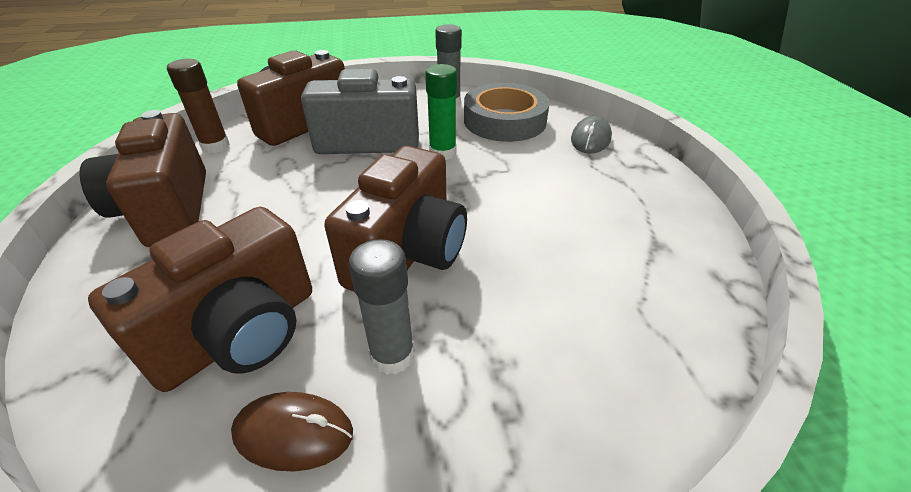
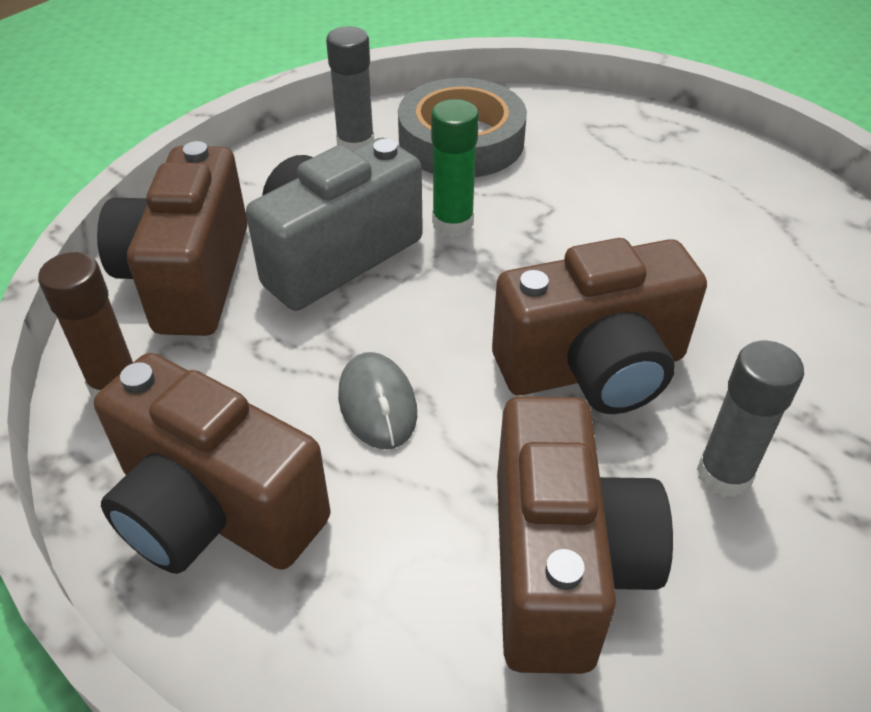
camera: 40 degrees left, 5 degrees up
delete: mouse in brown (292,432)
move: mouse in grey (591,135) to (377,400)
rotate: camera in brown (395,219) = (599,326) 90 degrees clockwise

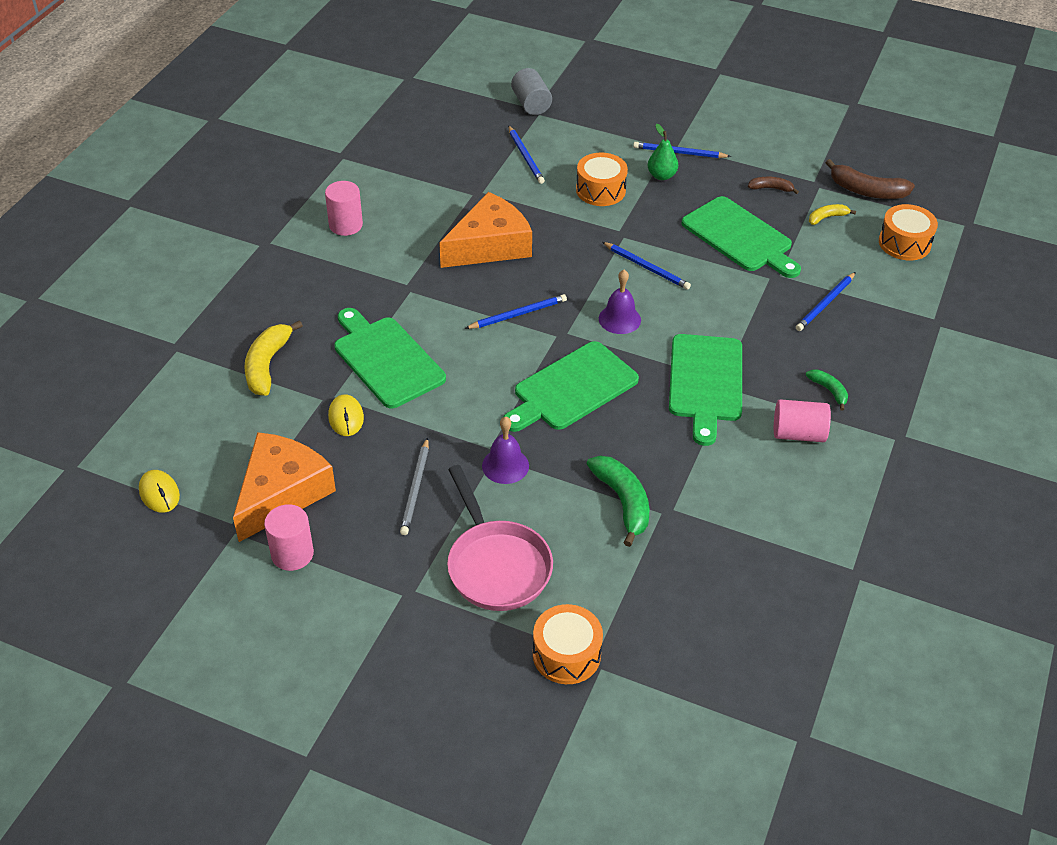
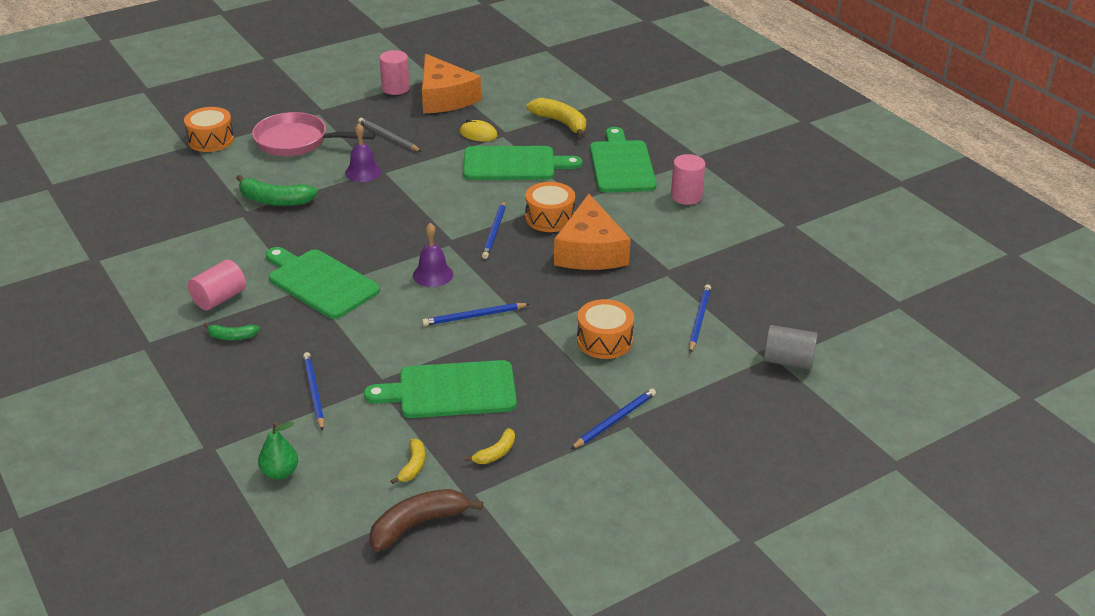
camera: 125 degrees right, 10 degrees down
delete: mouse in yellow (159,491)
move: pear in green (663,152) to (278,451); drum in orange (908,232) to (550,207); cutting board in green (571,386) to (623,160)
recolor: banana in brown (773,185) to banana in yellow (490,446)
rotate: pencil in blue (526,154) = (700,318) 90 degrees clockwise

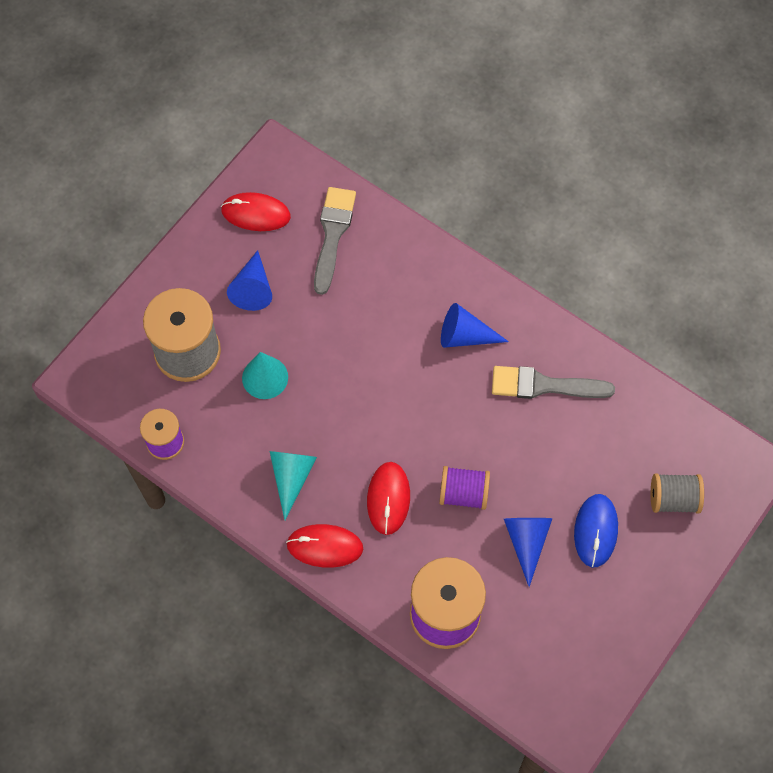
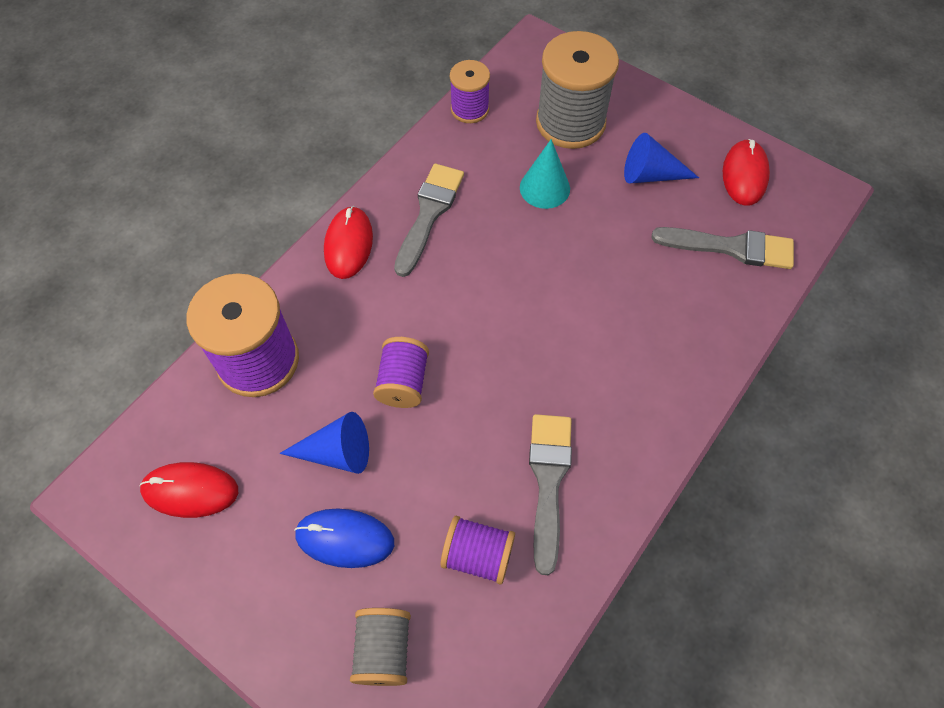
camera: 90 degrees right, 5 degrees down
delete: cone in blue (475,325)
insert: spool in purple (477,550)
move: mouse in red (388,498) to (188,490)
replace: cone in turquoise (293,485) to brush in grey (429,220)

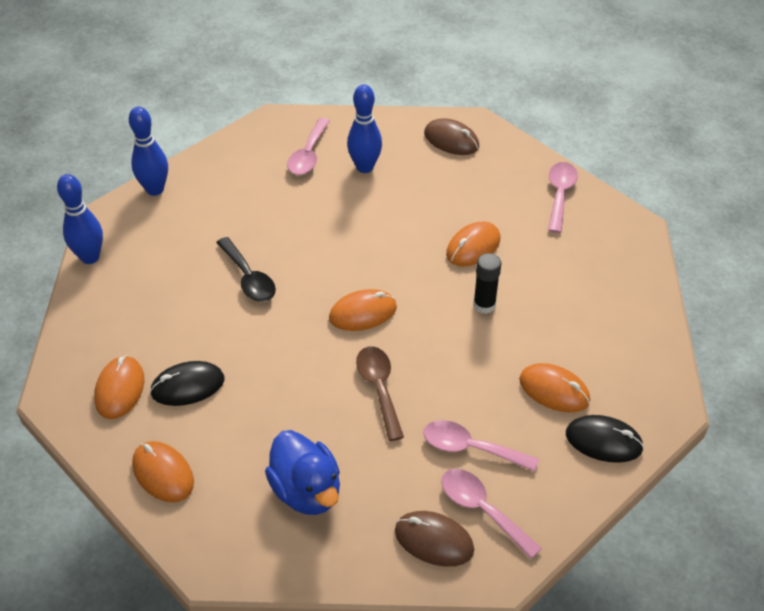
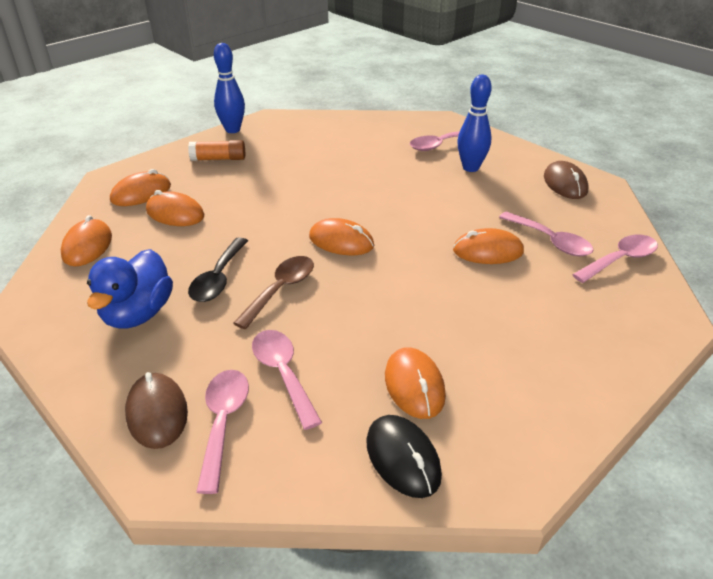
camera: 45 degrees right, 10 degrees down
delete: bowling pin in blue (148,151); glue stick in black (487,283)
insert: glue stick in orange (216,150); spoon in pink (546,234)
move: spoon in black (246,269) to (218,269)
recolor: mouse in black (187,383) to mouse in orange (175,208)

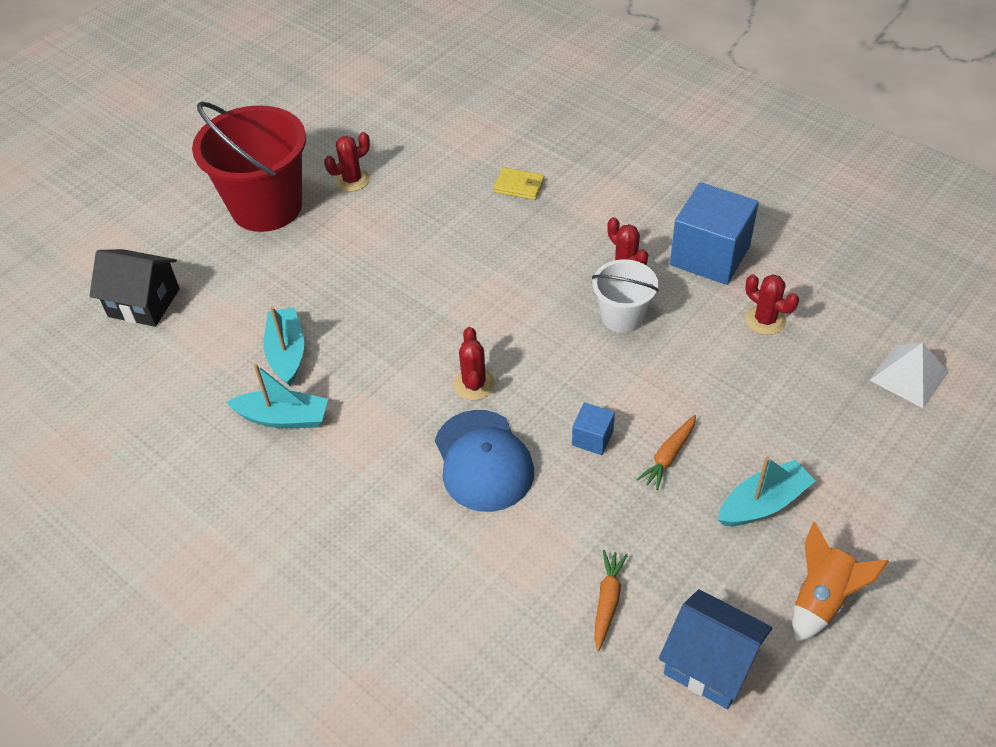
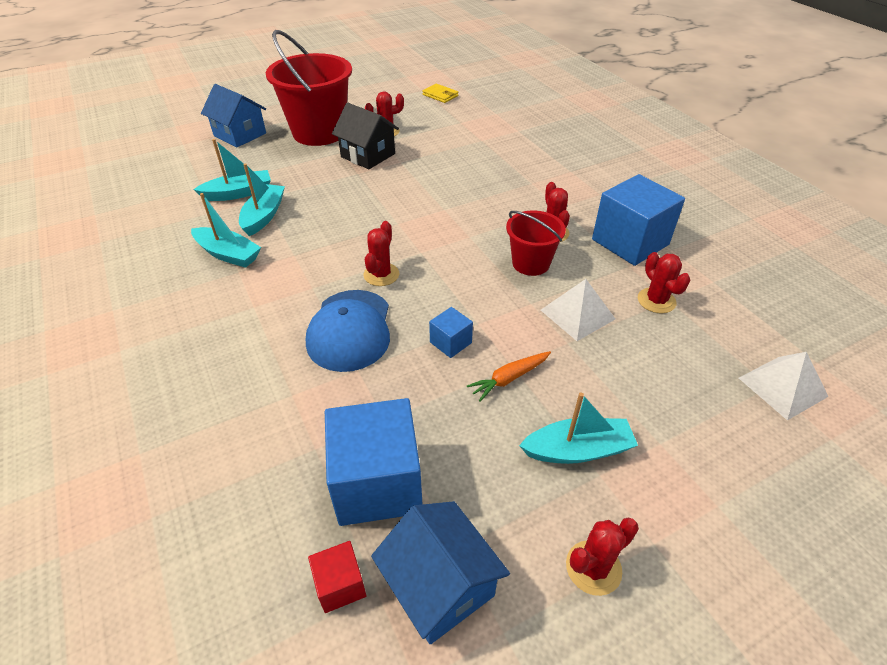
camera: 20 degrees right, 5 degrees down
insert: boat in turquoise (232,170); house in blue (233,115); cube in red (337,577); pyramid in white (578,310)
move: house in black (135,288) to (365,136); wallet in yellow (519,183) to (440,93)
replace: carrot in orange (611,600) to cube in blue (373,462); rocket in orange (841,581) to cactus in red (602,556)
recolor: bucket in white (625,296) to bucket in red (536,243)

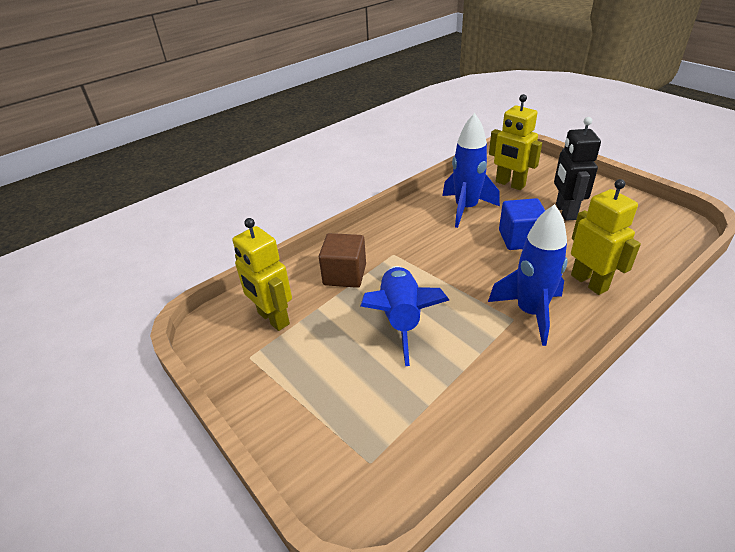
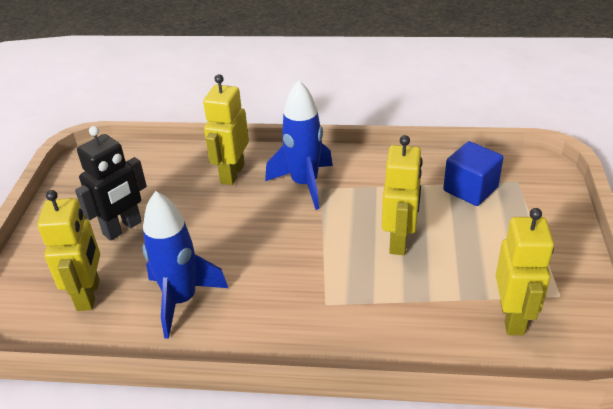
camera: 135 degrees left, 0 degrees up
delete: cube in brown (342,260)
move: cube in blue (522,224) to (473,173)
replace: rocket in blue (405,316) to robot in yellow (402,195)

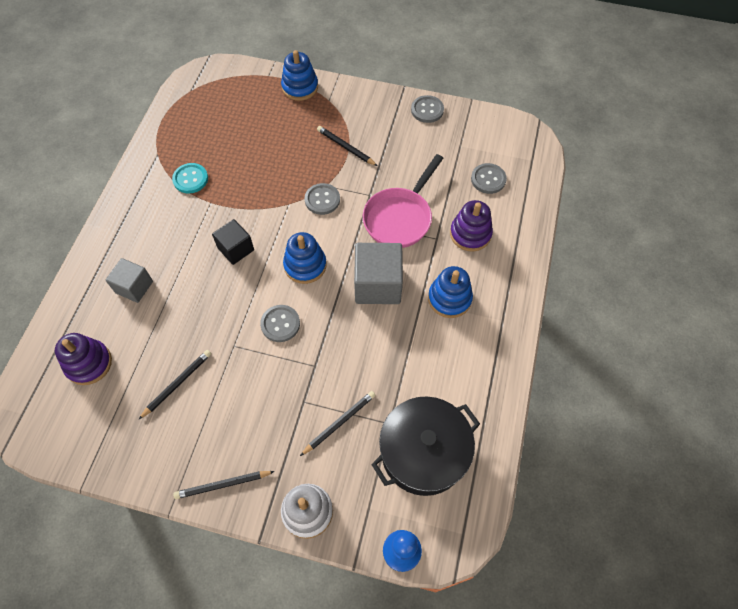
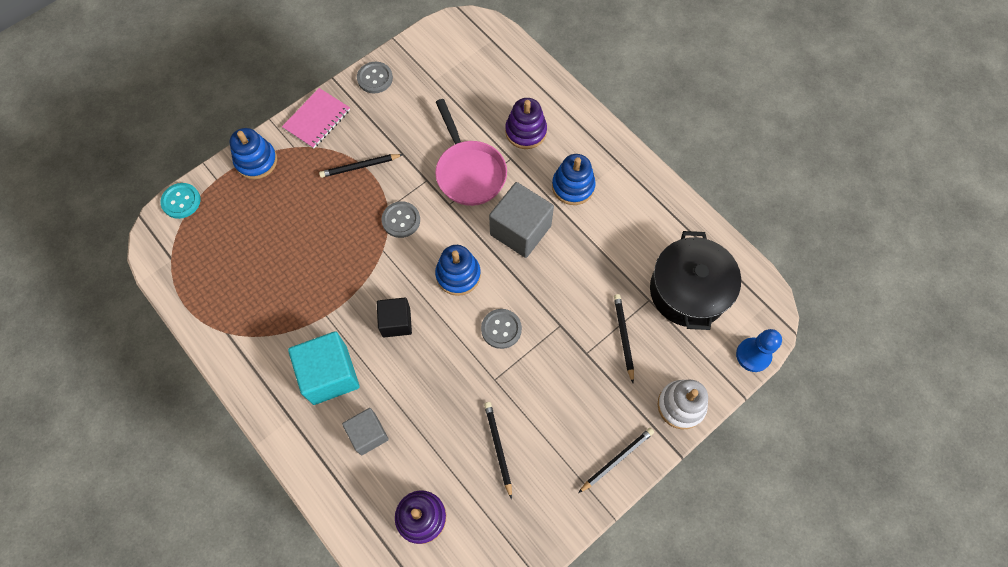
camera: 55 degrees left, 5 degrees up
delete: button in grey (489,178)
insert: notebook in pink (316,118); cube in turquoise (324,368)
move: button in turquoise (190,178) to (181,201)
rotate: pencil in black (224,485) = (616,460) 150 degrees counterclockwise

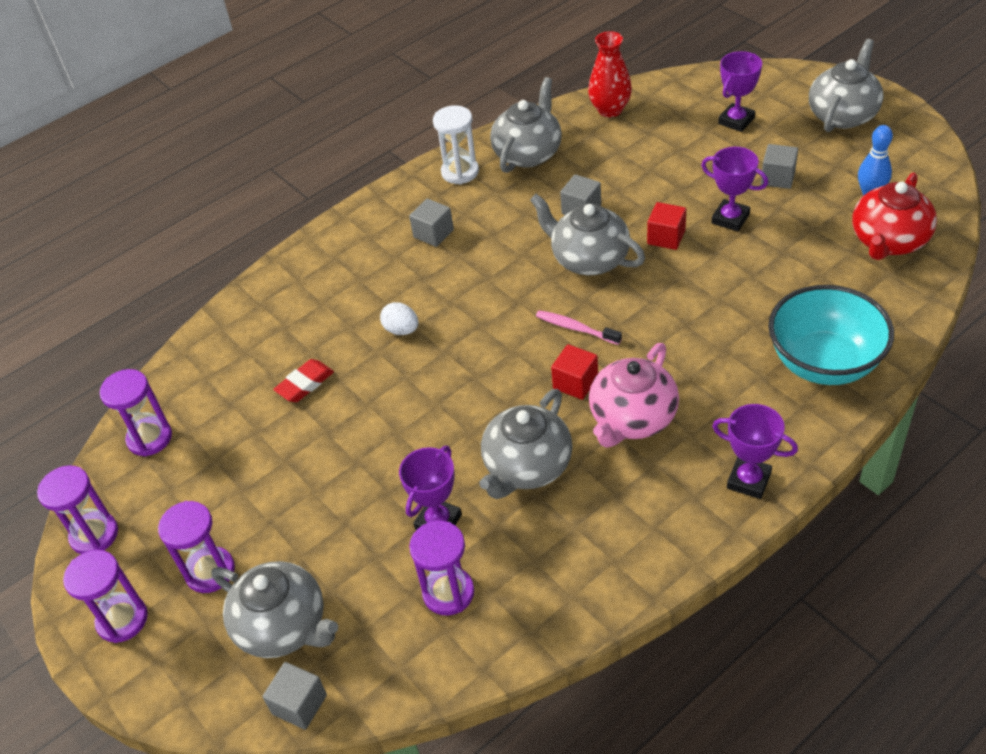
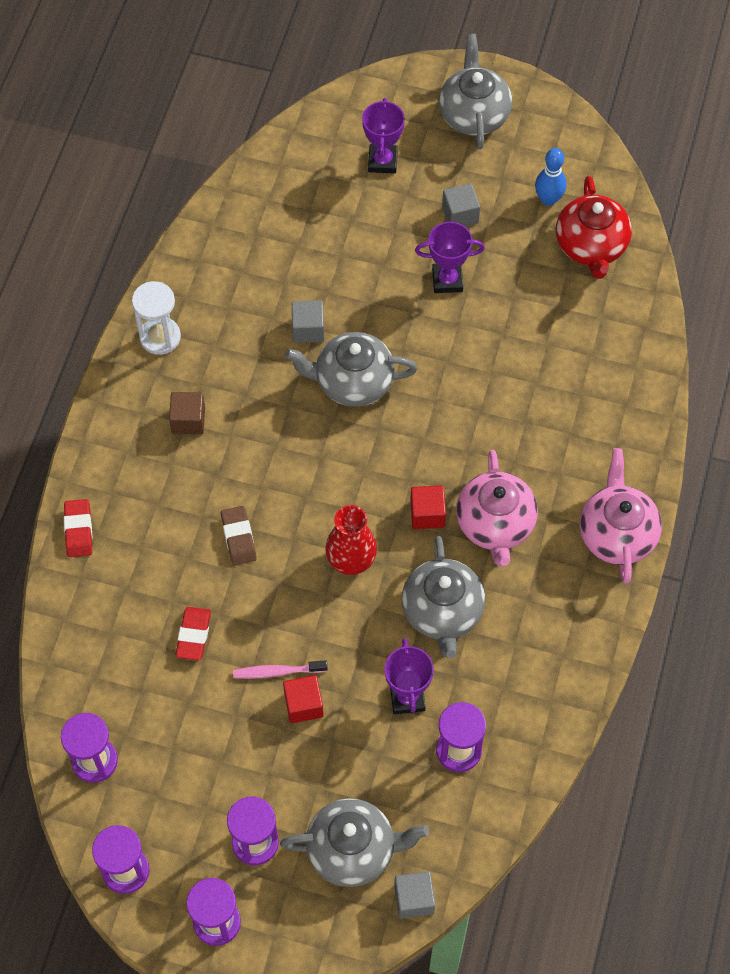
camera: 40 degrees left, 15 degrees up
delete: teapot in grey (526,125); bowl in turquoise (831,335)
insert: eraser in red (78,528)
move: toothbrush in pink (579,327) to (280,669); cube in red (666,226) to (303,699); vase in red (610,74) to (351,540)
replace: egg in white (399,318) to eraser in brown (239,535); trophy in purple (755,451) to teapot in pink (621,516)
recolor: cube in grey (431,222) to cube in brown (187,413)

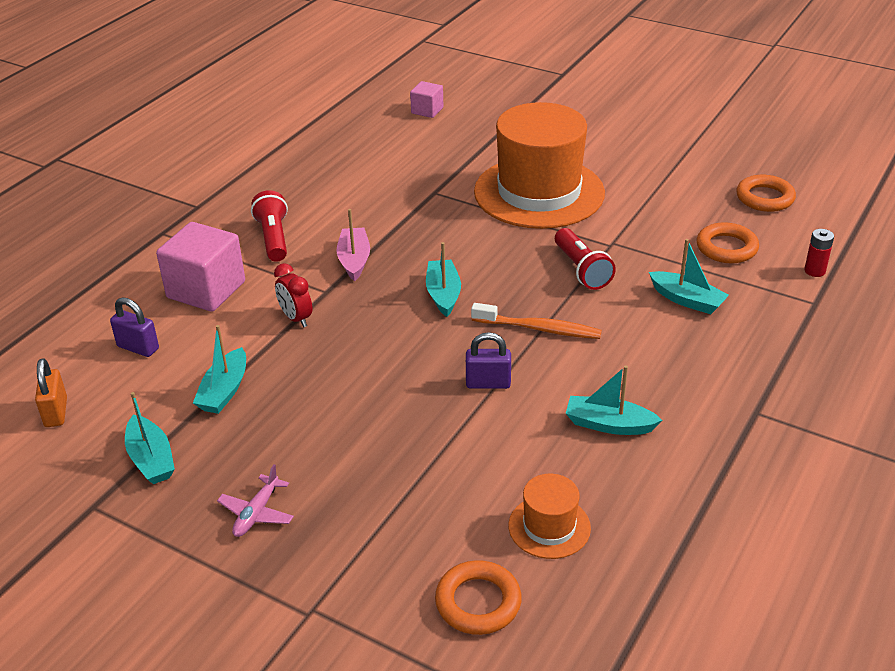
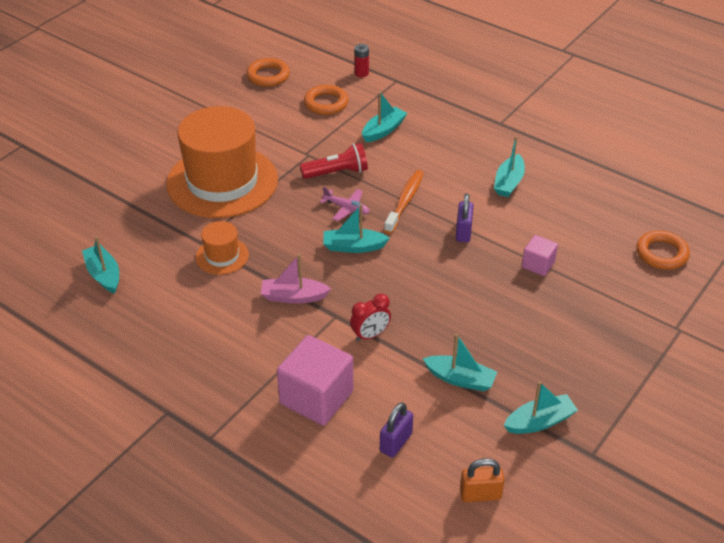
camera: 85 degrees left, 5 degrees up
delete: flashlight in red (269,226)
insert: boat in turquoise (100,265)
move: hat in orange (549,516) to (222,248); plane in pink (255,500) to (345,203); cube in pink (426,99) to (540,255)

